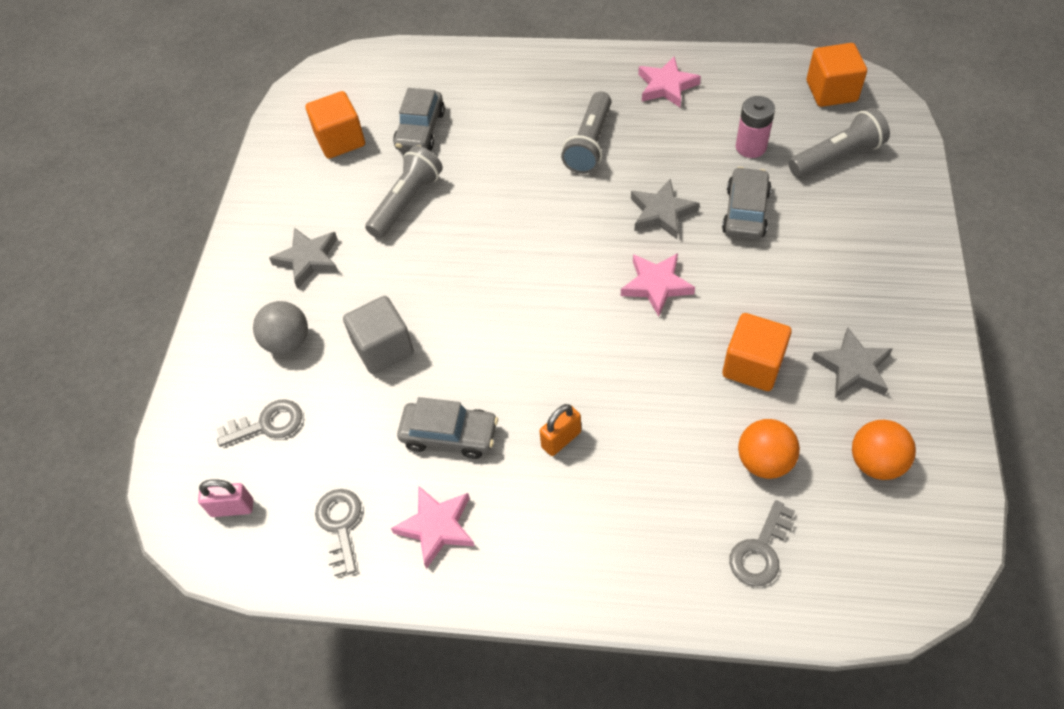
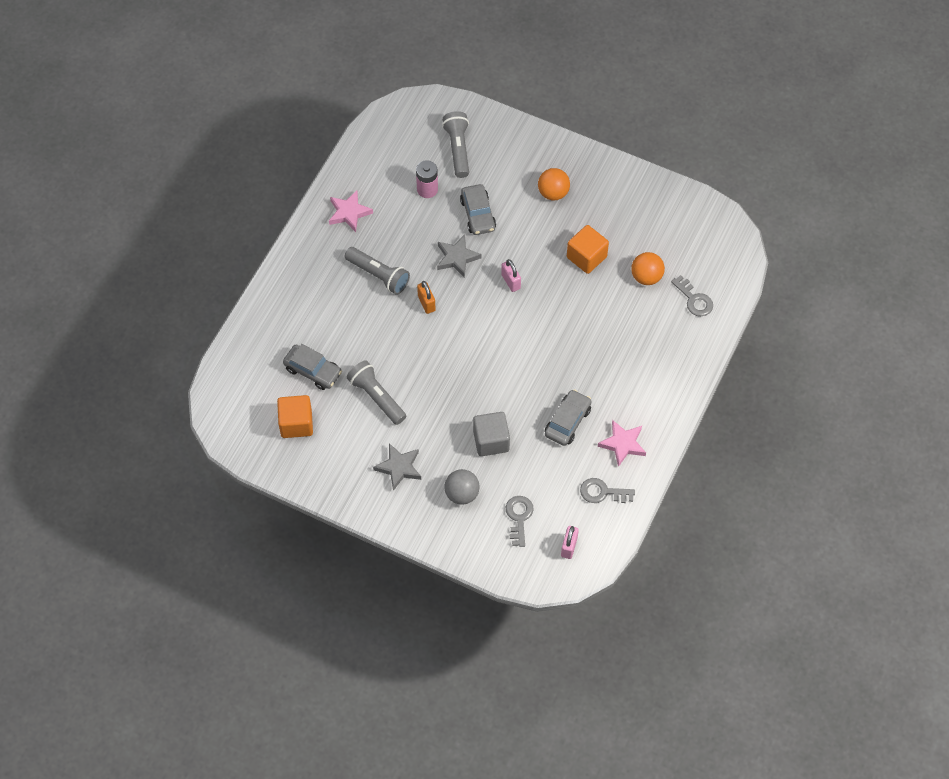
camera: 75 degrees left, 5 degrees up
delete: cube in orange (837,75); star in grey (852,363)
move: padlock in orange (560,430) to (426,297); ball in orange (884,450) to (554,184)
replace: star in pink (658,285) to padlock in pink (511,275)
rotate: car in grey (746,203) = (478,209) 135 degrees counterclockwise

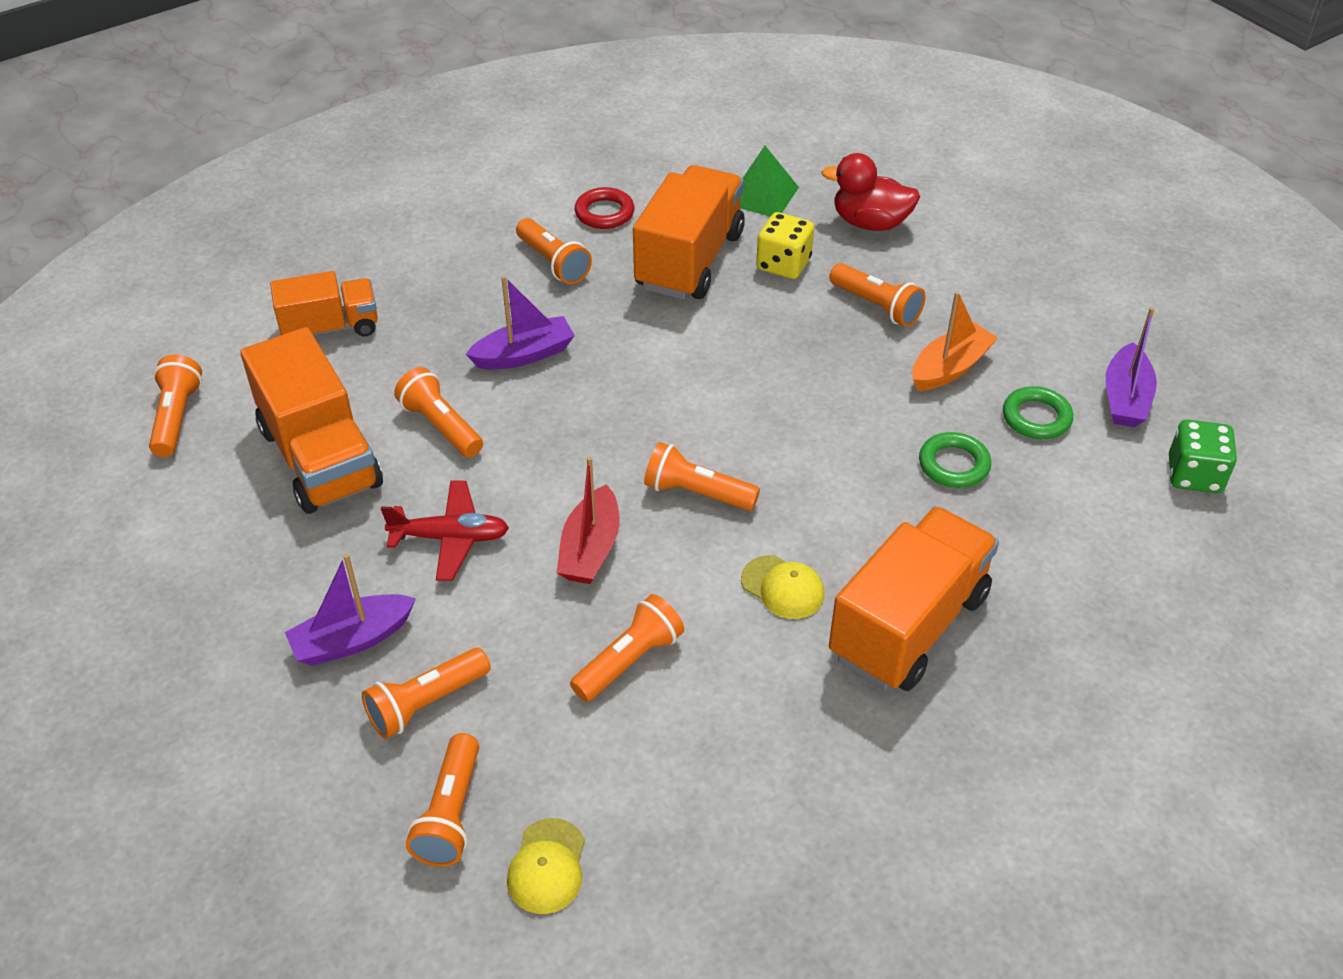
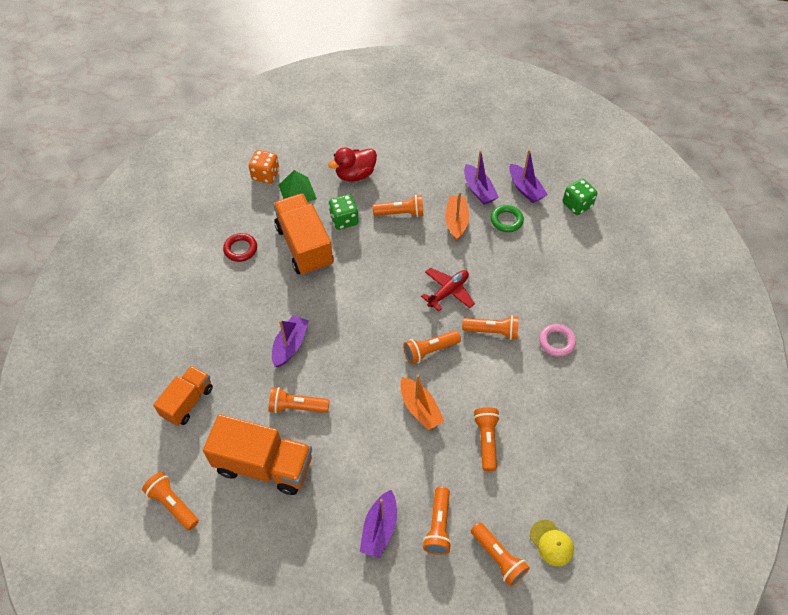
camera: 45 degrees left, 10 degrees up
delete: cap in yellow (782,587); ring in green (955,460)
insert: dice in orange (264,167); boat in purple (481,177)
move: plane in red (445,531) to (448,289); flashlight in orange (554,251) to (490,327)
replace: truck in orange (914,598) to ring in pink (557,340)
recolor: dice in yellow (785,245) to dice in green (344,212); boat in red (588,520) to boat in orange (422,402)

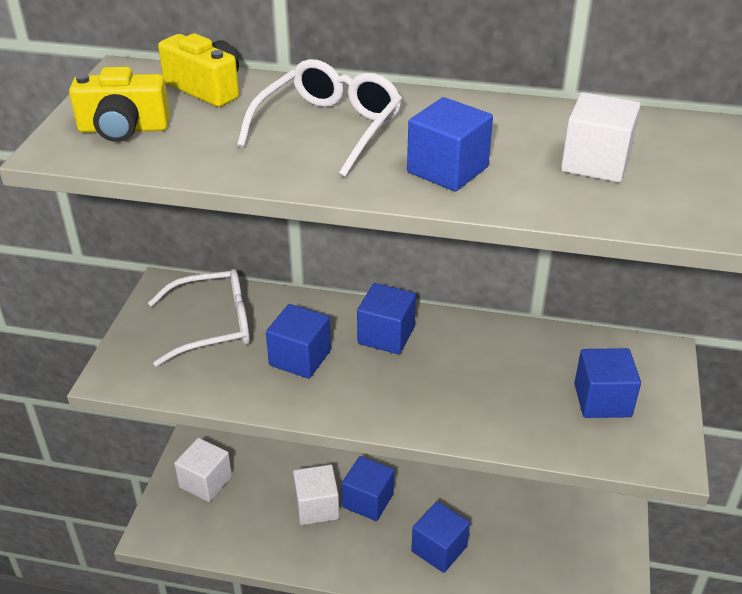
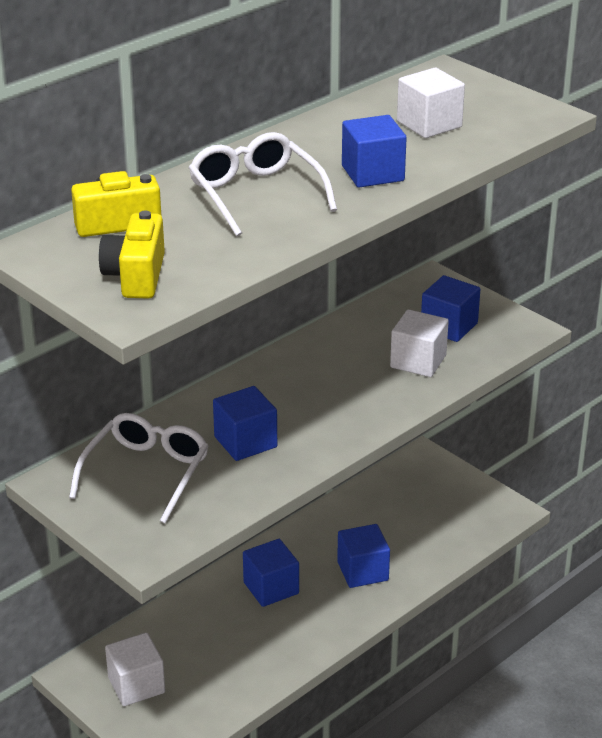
camera: 55 degrees left, 5 degrees down
delete: cube in blue (386,318)
move: cube in white (316,495) to (419,343)
rotate: camera in yellow (119,104) = (132,255) 150 degrees clockwise

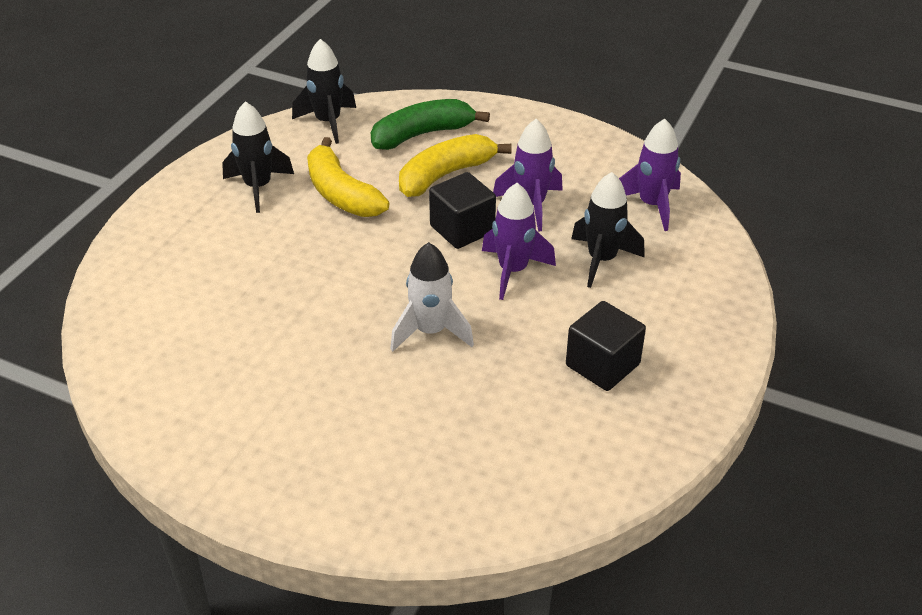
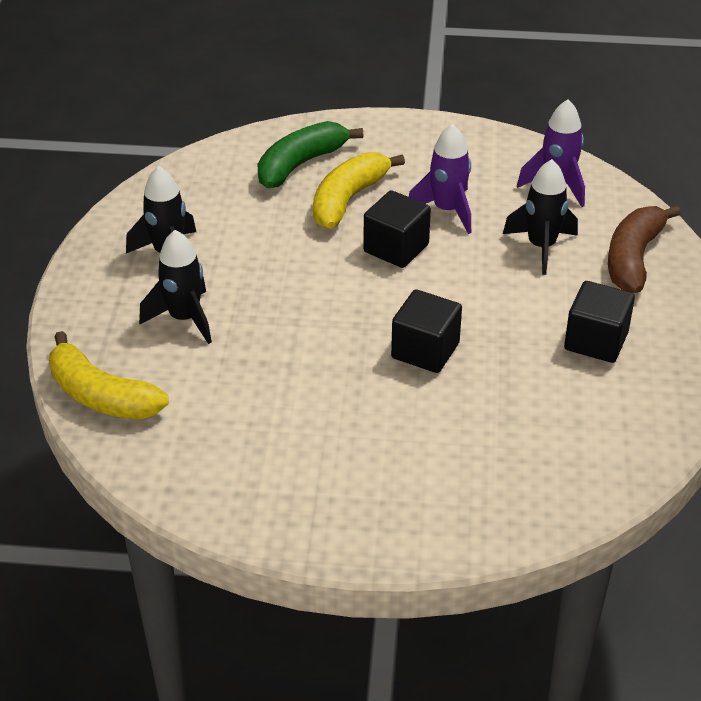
camera: 20 degrees left, 0 degrees up
delete: rocket in purple (519,241)
insert: banana in brown (644,249)
move: banana in yellow (348,177) to (109,375); rocket in black (324,91) to (175,287)
replace: rocket in white (432,297) to cube in black (426,331)

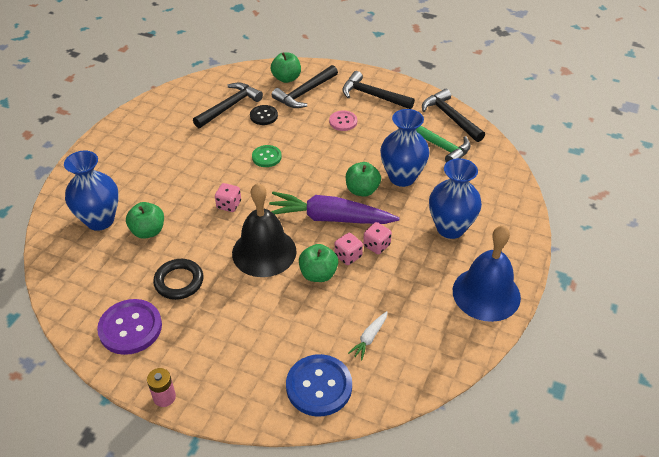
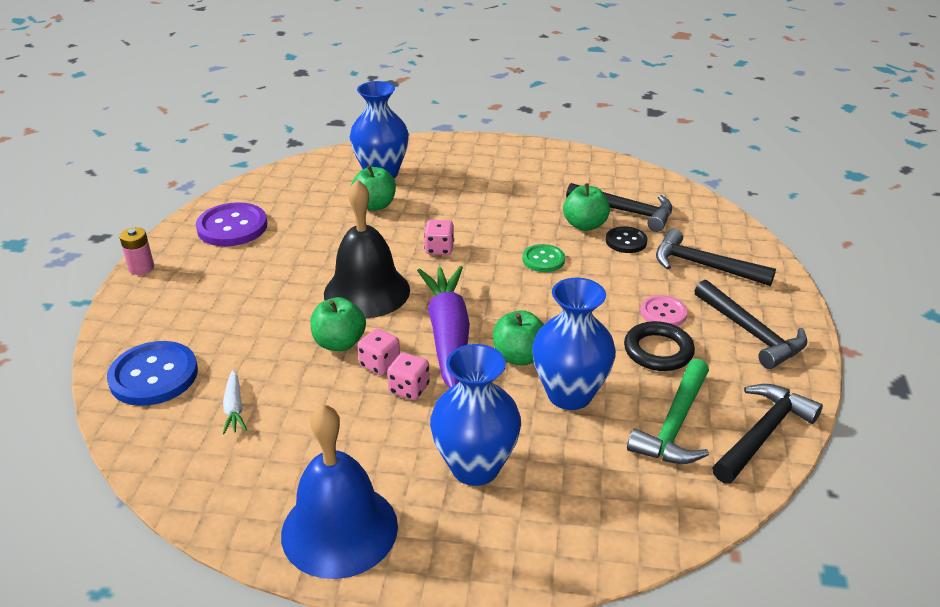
camera: 75 degrees right, 10 degrees down
move: apple in green (286,67) to (586,207); ring in black (178,279) to (659,346)
rotate: carrot in white (368,336) = (235,402) 120 degrees counterclockwise; hammer in black (378,90) = (750,324) 135 degrees clockwise

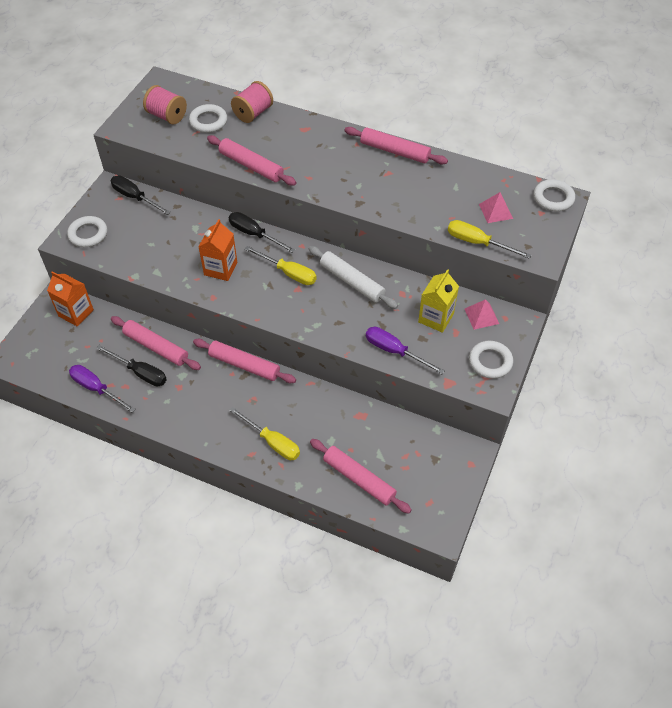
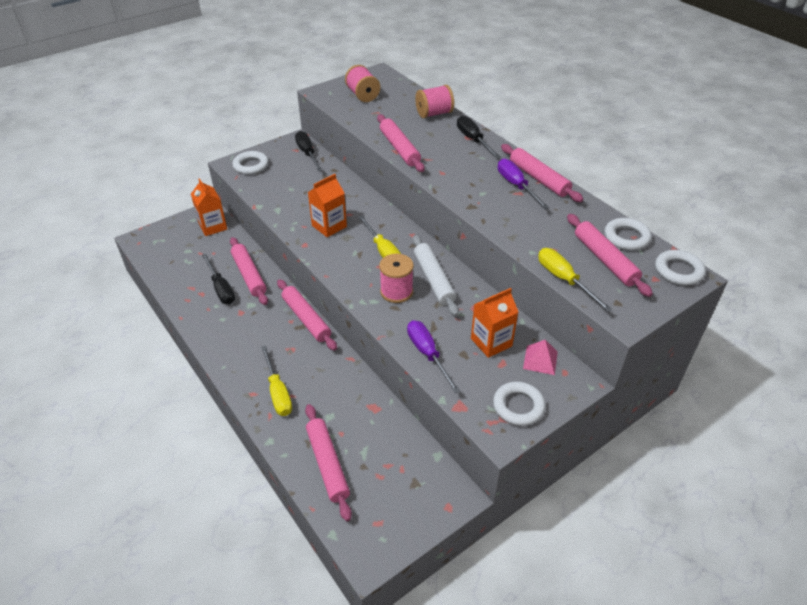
camera: 30 degrees right, 10 degrees down
insert: spool in pink (396,278)
move: screwdriver in black (262,232) to (479,137); screwdriver in purple (102,389) to (523,183); ring in white (208,118) to (628,234)
replace: pyramid in pink (496,207) to rolling pin in pink (610,255)
recolor: carton in yellow (438,301) to carton in orange (494,323)

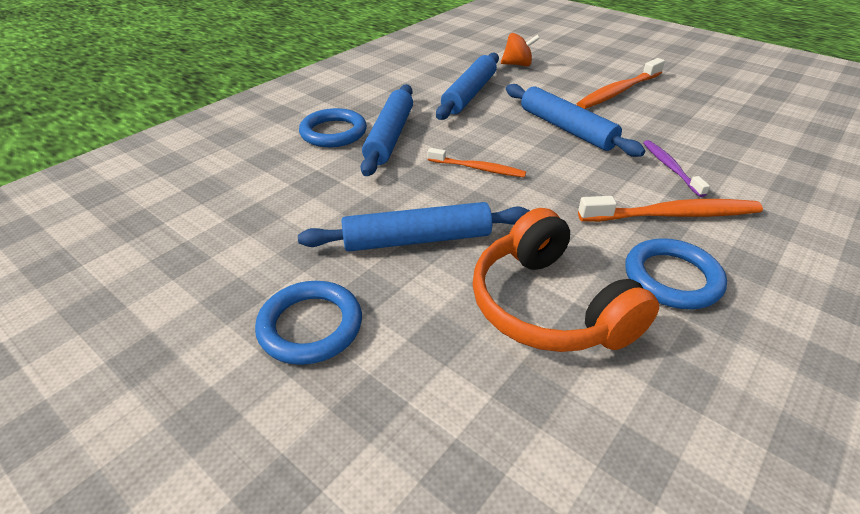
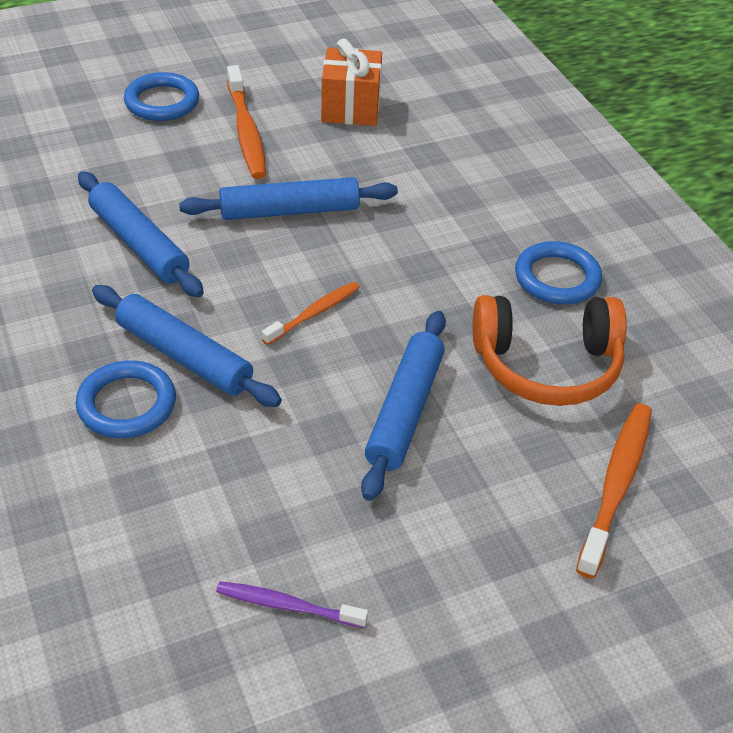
camera: 65 degrees left, 5 degrees up
delete: spinning top in orange (520,49)
insert: gift in orange (351,82)
move: ring in blue (308,323) to (161,96); toothbrush in purple (676,168) to (292,604); toothbrush in orange (670,209) to (614,491)

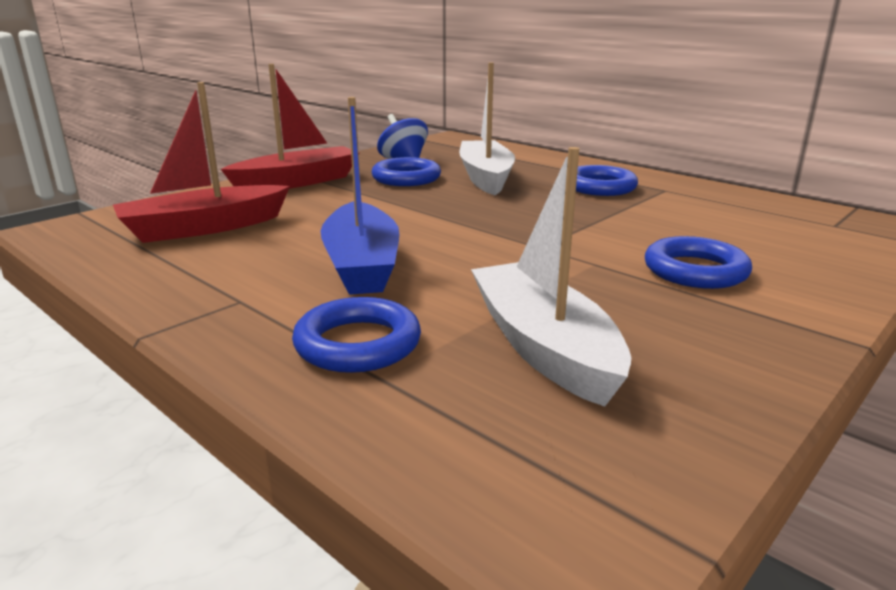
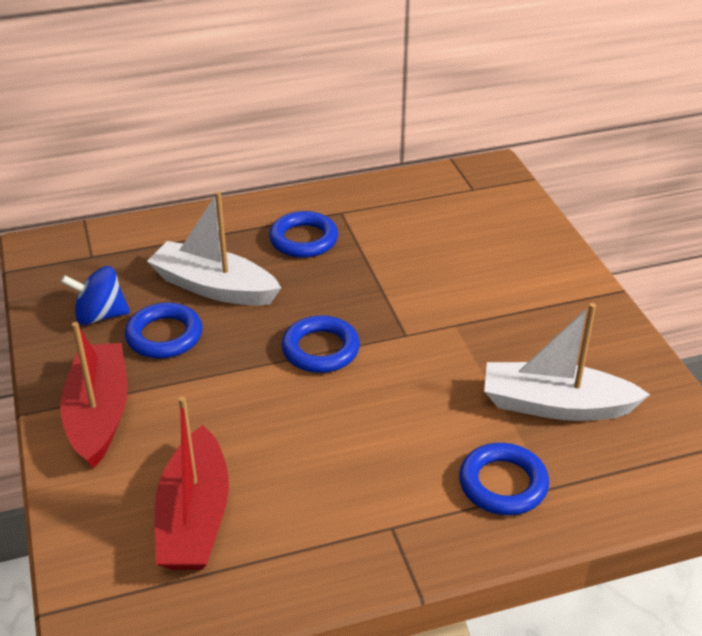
camera: 60 degrees left, 15 degrees up
delete: boat in blue (360,196)
move: ring in blue (698,262) to (321,344)

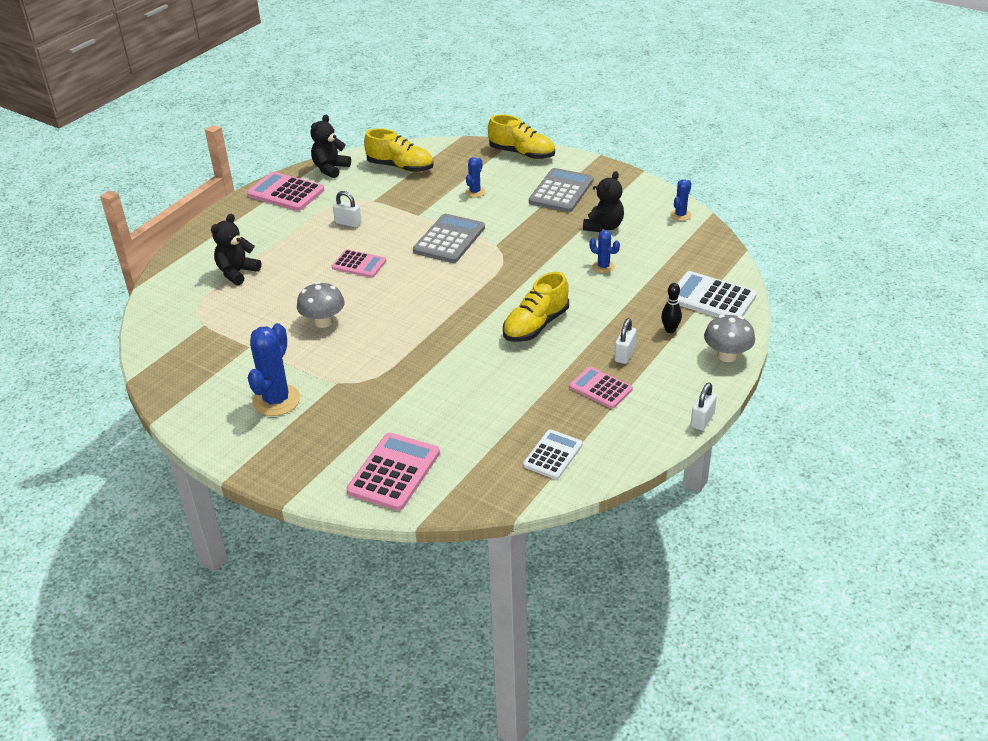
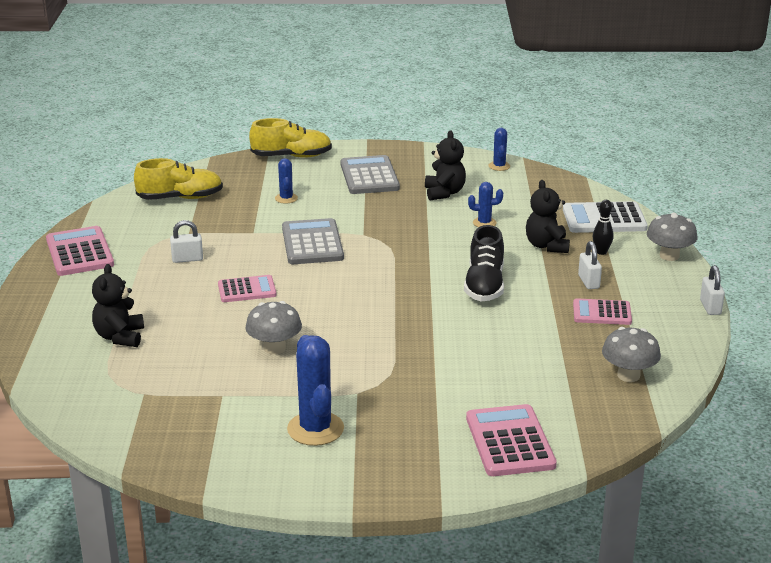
camera: 35 degrees left, 10 degrees down
move: teddy bear in black (331,146) to (548,216)
replace: calculator in white (553,454) to mushroom in grey (631,354)
recolor: shoe in yellow (536,307) to shoe in black (484,263)
rotate: calculator in pink (285,191) = (80,251) 75 degrees clockwise

